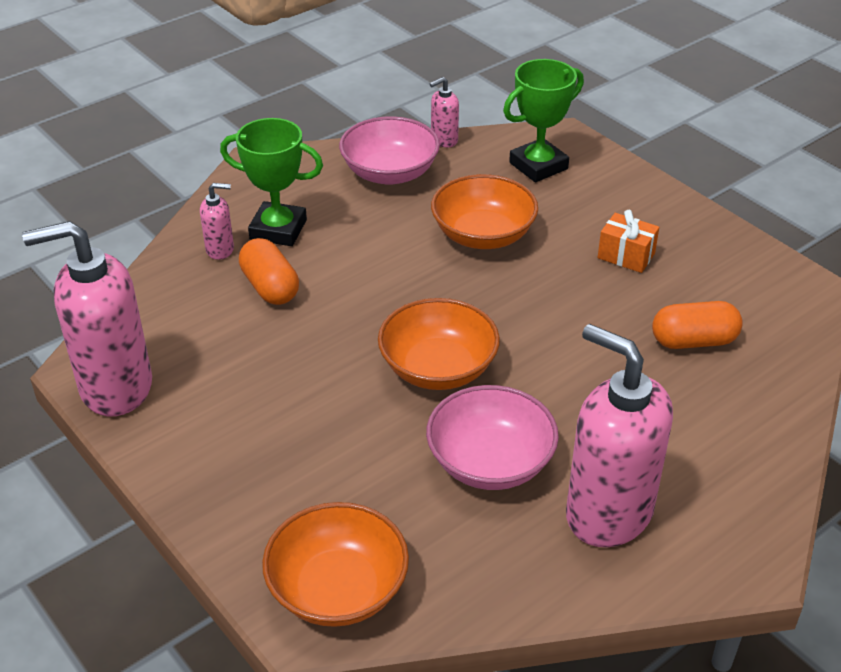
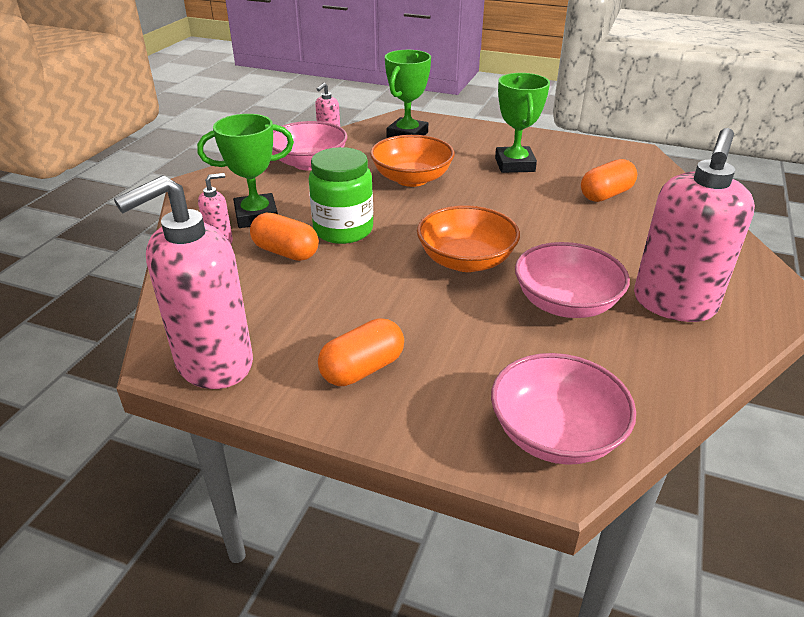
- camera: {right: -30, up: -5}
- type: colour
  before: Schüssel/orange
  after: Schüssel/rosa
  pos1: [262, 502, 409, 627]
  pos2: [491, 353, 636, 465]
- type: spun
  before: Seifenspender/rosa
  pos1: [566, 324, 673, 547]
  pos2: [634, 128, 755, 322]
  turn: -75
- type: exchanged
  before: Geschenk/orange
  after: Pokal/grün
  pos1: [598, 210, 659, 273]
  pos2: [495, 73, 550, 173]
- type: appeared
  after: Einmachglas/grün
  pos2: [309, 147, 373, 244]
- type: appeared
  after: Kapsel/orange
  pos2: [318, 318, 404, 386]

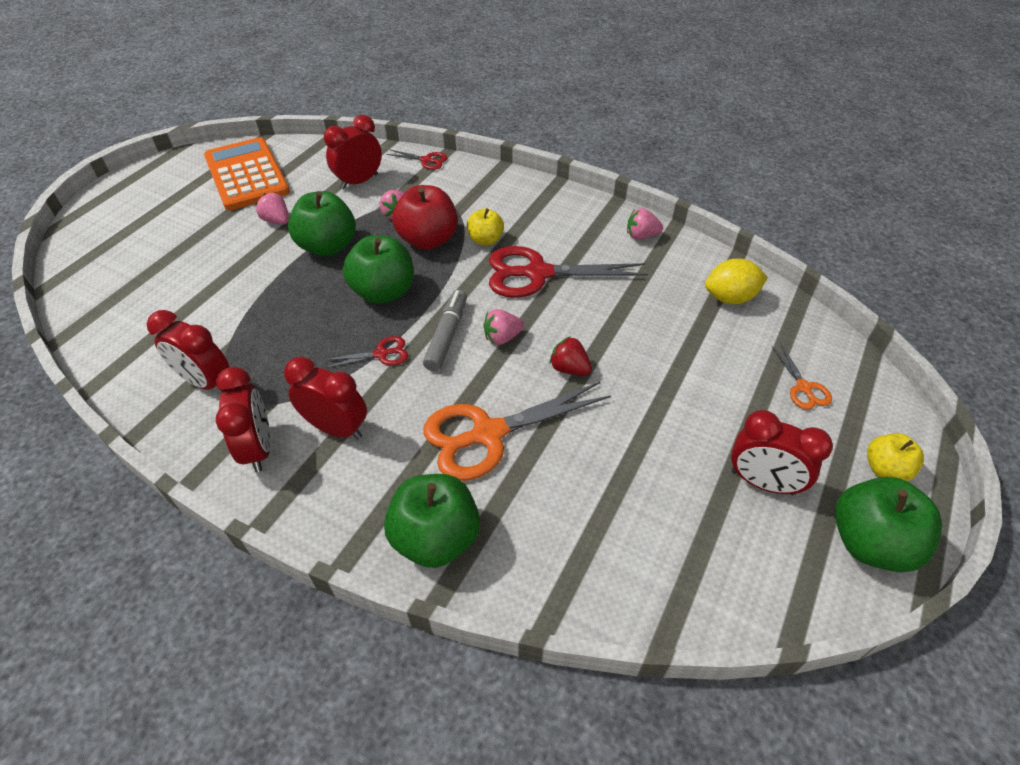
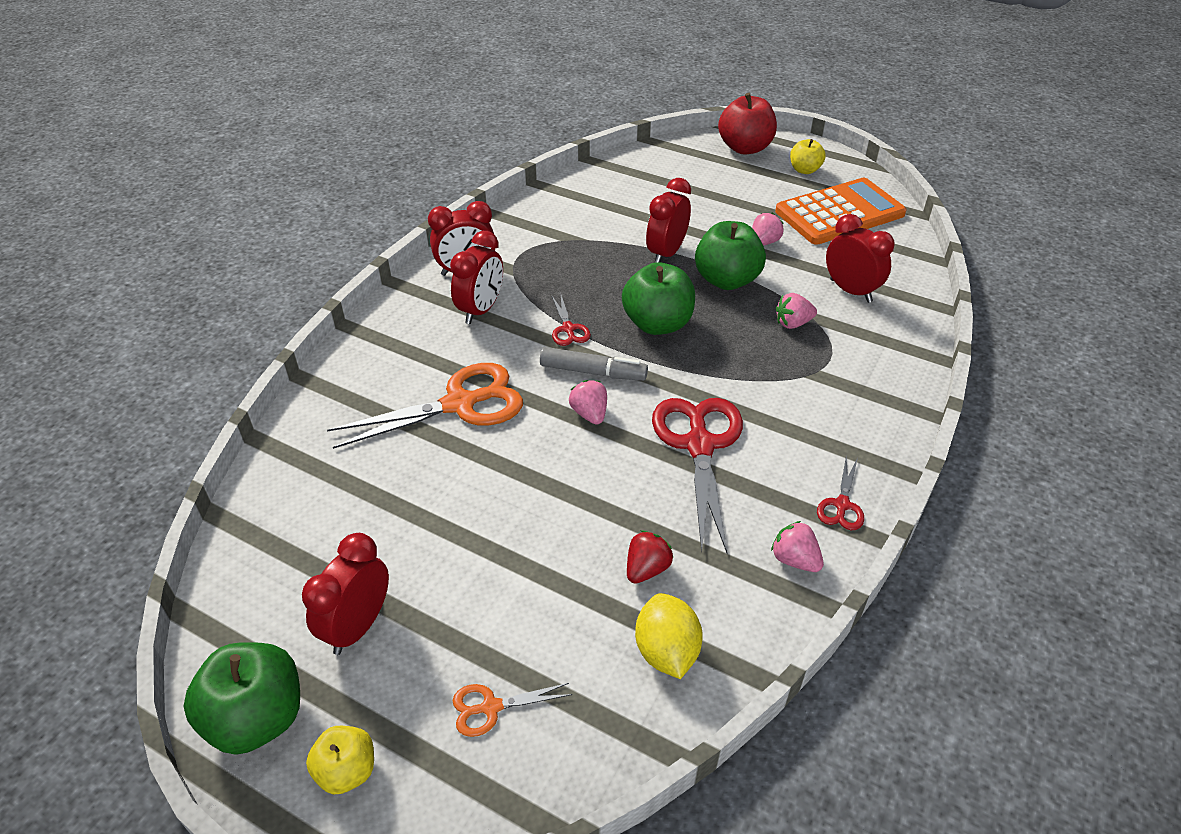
- camera: {right: 90, up: -5}
- type: relocated
  before: Wecker/rot
  pos1: [147, 310, 229, 391]
  pos2: [646, 178, 691, 262]
- type: missing
  before: Apfel/grün
  pos1: [384, 474, 480, 568]
- type: relocated
  before: Schere/rot
  pos1: [386, 149, 447, 170]
  pos2: [817, 456, 864, 530]
- type: relocated
  before: Apfel/rot
  pos1: [392, 185, 458, 250]
  pos2: [718, 93, 777, 155]
- type: spun
  before: Schere/orange
  pos1: [423, 382, 611, 481]
  pos2: [327, 363, 523, 449]
  turn: 90
- type: relocated
  before: Apfel/gelb
  pos1: [467, 208, 504, 245]
  pos2: [790, 139, 826, 174]
- type: relocated
  before: Erdbeere/rot
  pos1: [550, 336, 592, 376]
  pos2: [627, 530, 674, 584]
- type: spun
  before: Erdbeere/rosa
  pos1: [627, 208, 663, 240]
  pos2: [771, 521, 824, 572]
  turn: -45

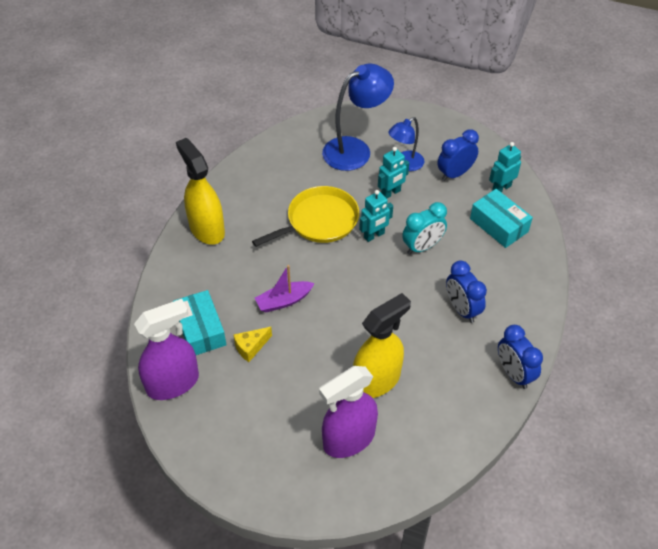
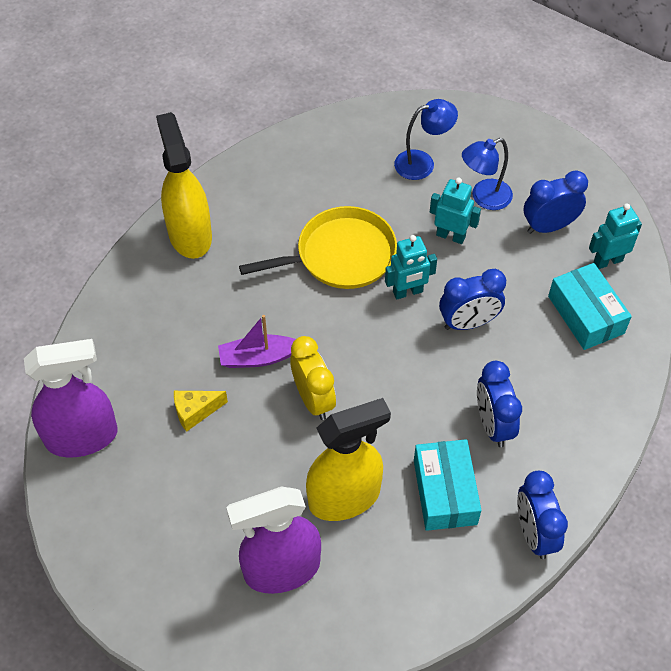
- camera: {right: 15, up: 5}
- type: relocated
  before: Schachtel/türkis
  pos1: [173, 290, 226, 355]
  pos2: [414, 439, 481, 531]
- type: size
  before: Lampe/blau
  pos1: [322, 64, 394, 171]
  pos2: [394, 99, 458, 180]
  scale: 0.59
- type: spun
  before: Roboter/türkis
  pos1: [378, 147, 409, 198]
  pos2: [430, 178, 481, 244]
  turn: -135
- type: colour
  before: Wecker/türkis
  after: Wecker/blau
  pos1: [402, 202, 447, 254]
  pos2: [439, 269, 506, 330]
- type: appeared
  after: Wecker/gelb
  pos2: [290, 336, 336, 420]

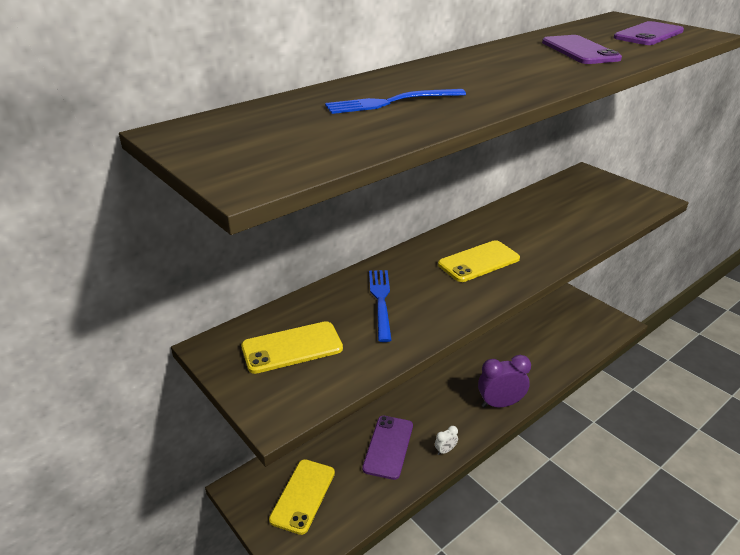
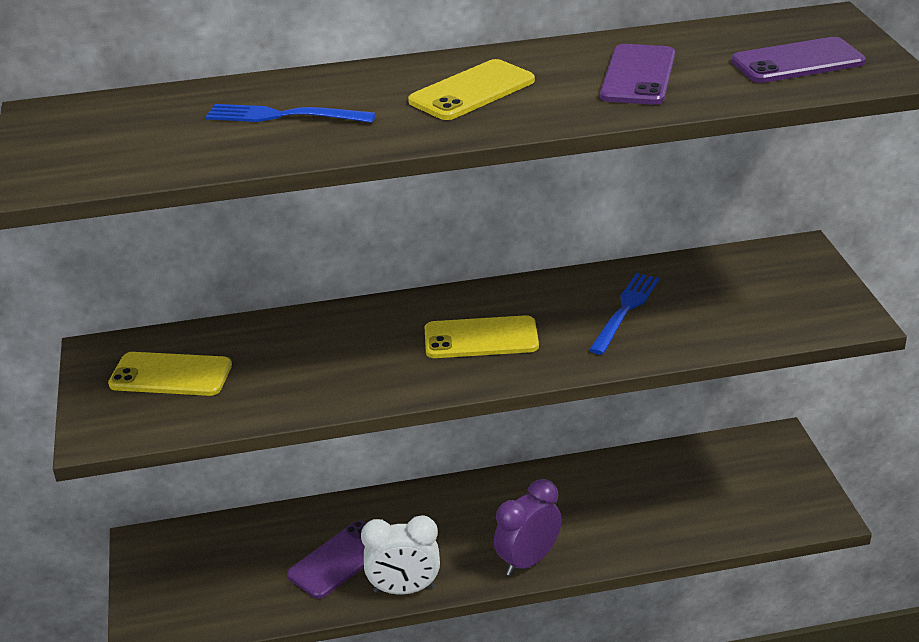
- camera: {right: 30, up: 0}
- type: relocated
  before: Handy/gelb
  pos1: [269, 459, 335, 535]
  pos2: [408, 59, 535, 120]
- type: relocated
  before: Gabel/blau
  pos1: [369, 270, 392, 342]
  pos2: [589, 273, 660, 355]
- type: size
  before: Wecker/weiß
  pos1: [435, 426, 458, 455]
  pos2: [361, 515, 440, 594]
  scale: 2.17
- type: spun
  before: Wecker/lila
  pos1: [478, 355, 531, 408]
  pos2: [494, 479, 562, 576]
  turn: -60

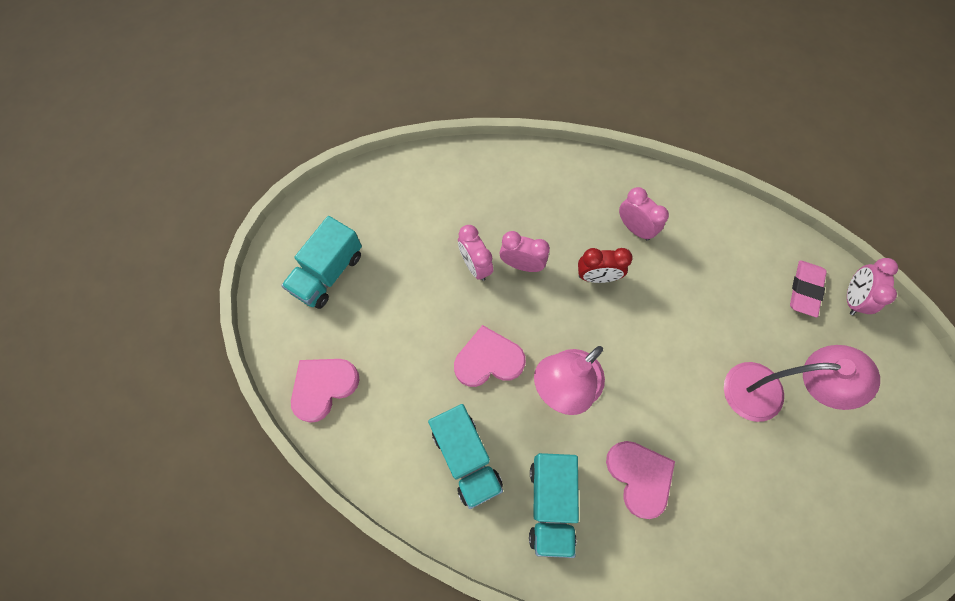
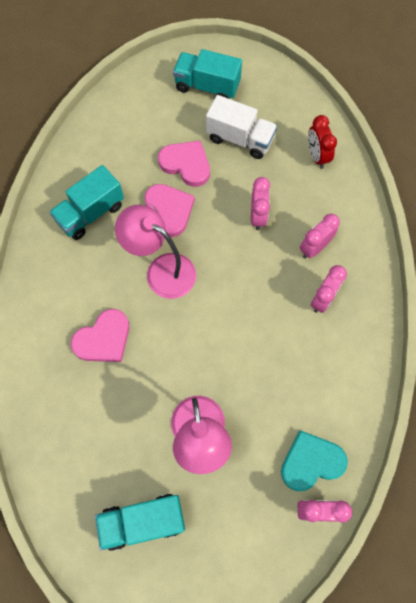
- camera: {right: 75, up: 0}
- type: relocated
  before: Herz/rosa
  pos1: [291, 359, 359, 423]
  pos2: [158, 141, 210, 187]
- type: relocated
  before: Wecker/rosa
  pos1: [458, 225, 493, 281]
  pos2: [300, 214, 340, 259]
- type: relocated
  before: Lastwagen/türkis
  pos1: [529, 453, 579, 558]
  pos2: [95, 494, 185, 551]
- type: relocated
  before: Wecker/rot
  pos1: [578, 248, 633, 283]
  pos2: [308, 115, 337, 169]
- type: exchanged
  before: Radiergummi/rosa
  after: Herz/türkis
  pos1: [790, 260, 827, 318]
  pos2: [281, 430, 348, 491]
- type: appeared
  after: Lastwagen/weiß
  pos2: [206, 95, 277, 159]

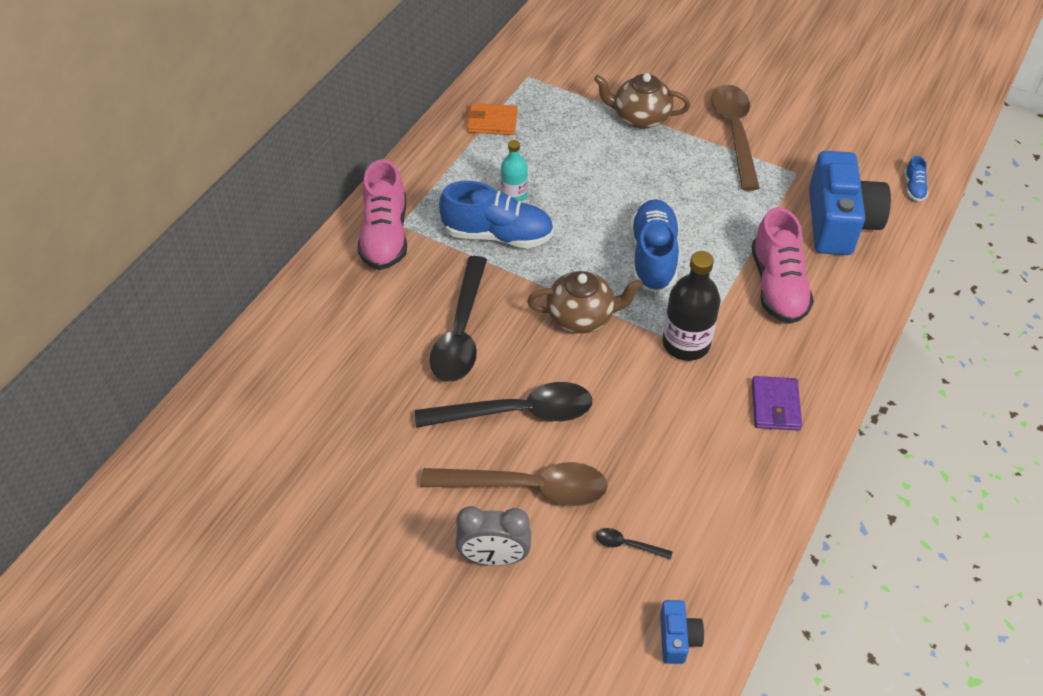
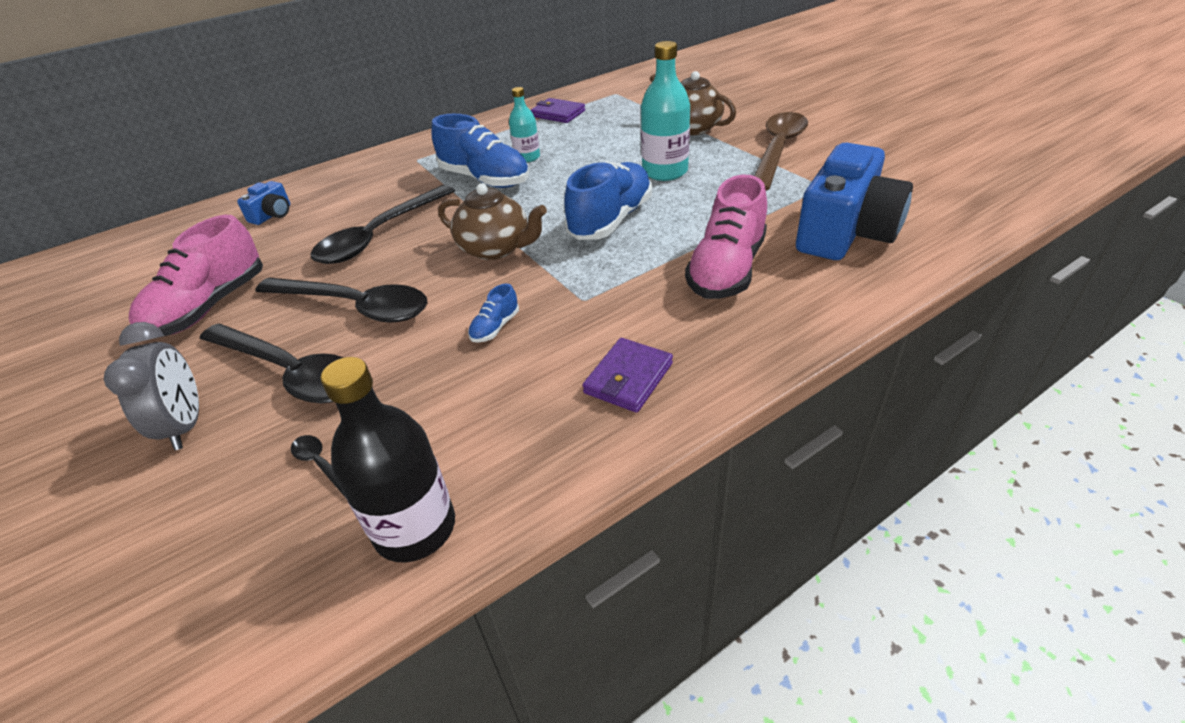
- camera: {right: 30, up: -10}
- type: relocated
  before: Schuh/rosa
  pos1: [357, 159, 407, 270]
  pos2: [129, 215, 263, 337]
- type: colour
  before: Löffel/braun
  after: Löffel/schwarz
  pos1: [421, 462, 608, 506]
  pos2: [199, 323, 344, 403]
- type: spun
  before: Wecker/grau
  pos1: [456, 506, 531, 566]
  pos2: [104, 322, 199, 450]
  turn: -135
- type: colour
  before: Geldbörse/orange
  after: Geldbörse/lila
  pos1: [467, 103, 518, 135]
  pos2: [531, 98, 585, 123]
- type: relocated
  before: Kamera/blau
  pos1: [660, 600, 704, 664]
  pos2: [237, 181, 290, 225]
- type: relocated
  before: Flasche/schwarz
  pos1: [663, 251, 720, 361]
  pos2: [320, 357, 455, 563]
- type: relocated
  before: Schuh/blau
  pos1: [904, 156, 929, 201]
  pos2: [468, 284, 519, 343]
- type: appeared
  after: Flasche/türkis
  pos2: [641, 41, 690, 181]

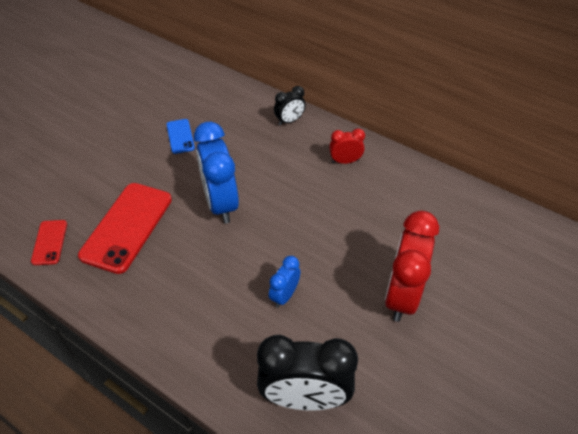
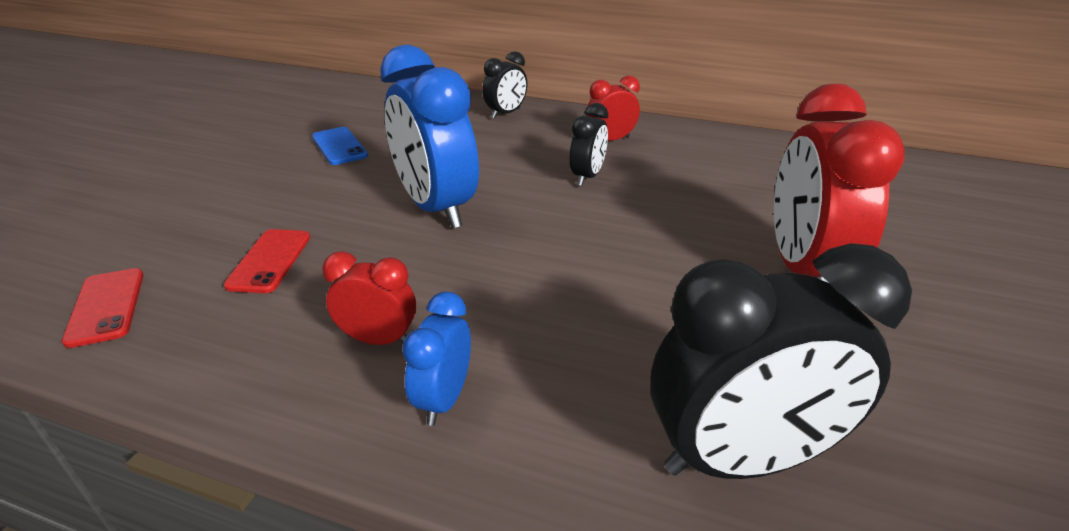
- camera: {right: -15, up: -15}
- type: size
  before: Handy/rot
  pos1: [78, 183, 172, 274]
  pos2: [224, 229, 310, 293]
  scale: 0.5
- type: relocated
  before: Wecker/blau
  pos1: [269, 256, 300, 308]
  pos2: [402, 292, 471, 426]
- type: appeared
  after: Wecker/rot
  pos2: [322, 251, 416, 345]
- type: appeared
  after: Wecker/schwarz
  pos2: [570, 103, 608, 186]

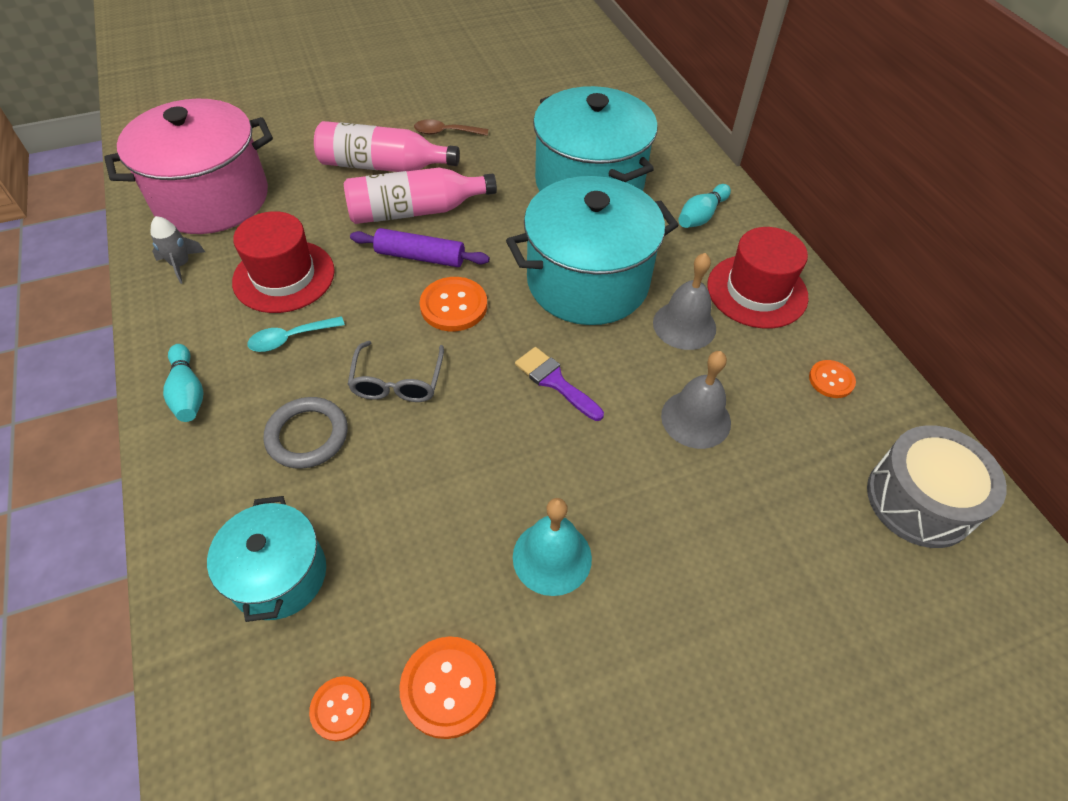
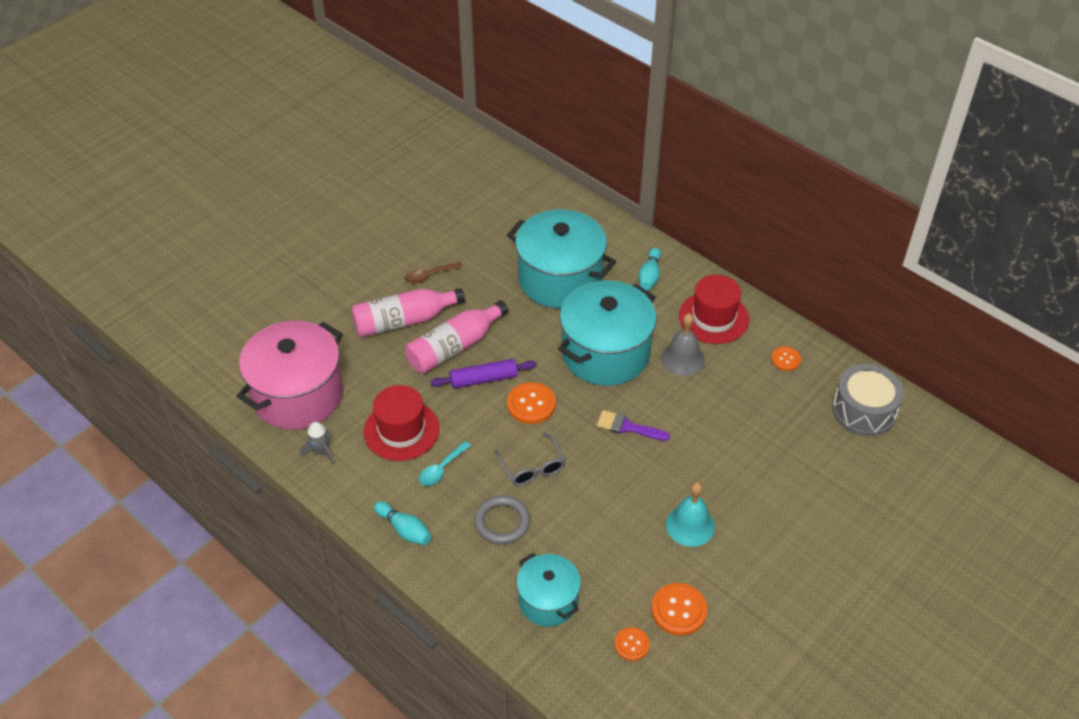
- camera: {right: -25, up: -5}
- type: missing
  before: Glocke/grau
  pos1: [661, 351, 731, 449]

